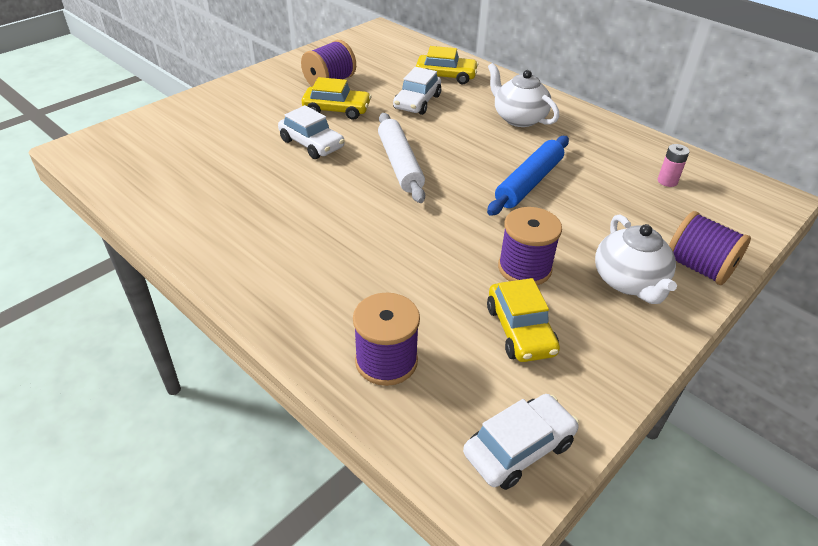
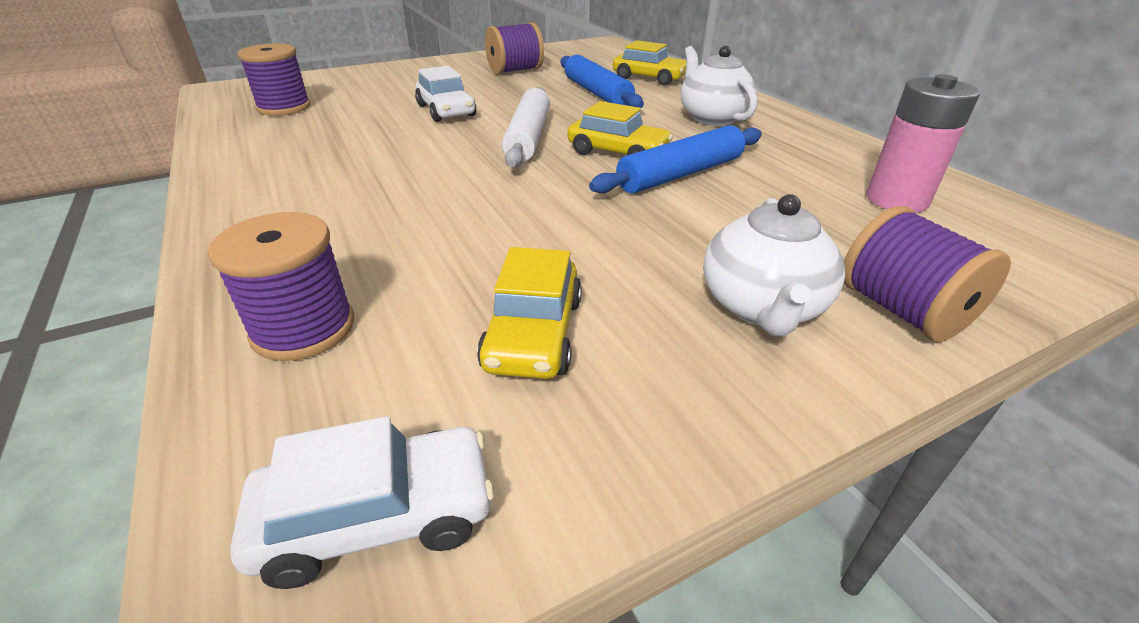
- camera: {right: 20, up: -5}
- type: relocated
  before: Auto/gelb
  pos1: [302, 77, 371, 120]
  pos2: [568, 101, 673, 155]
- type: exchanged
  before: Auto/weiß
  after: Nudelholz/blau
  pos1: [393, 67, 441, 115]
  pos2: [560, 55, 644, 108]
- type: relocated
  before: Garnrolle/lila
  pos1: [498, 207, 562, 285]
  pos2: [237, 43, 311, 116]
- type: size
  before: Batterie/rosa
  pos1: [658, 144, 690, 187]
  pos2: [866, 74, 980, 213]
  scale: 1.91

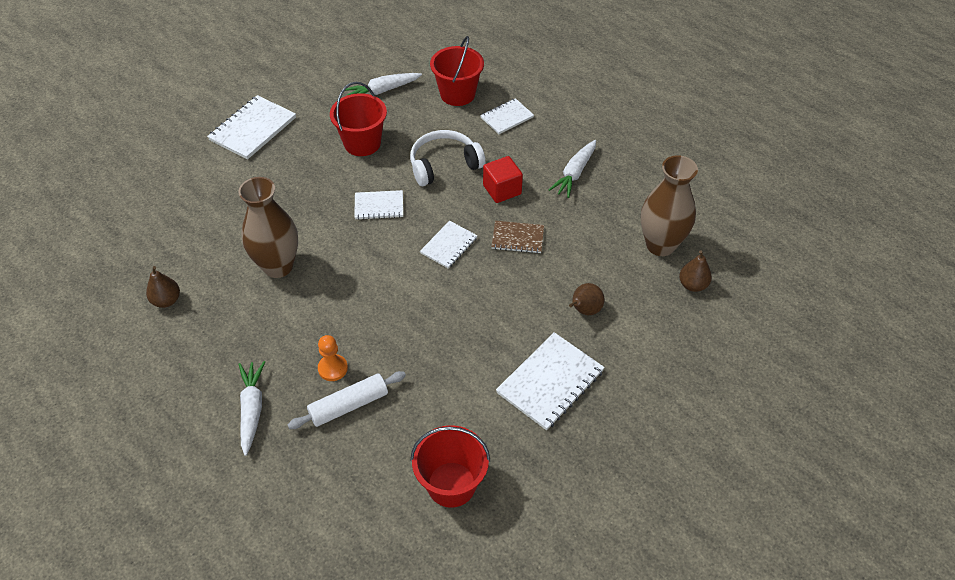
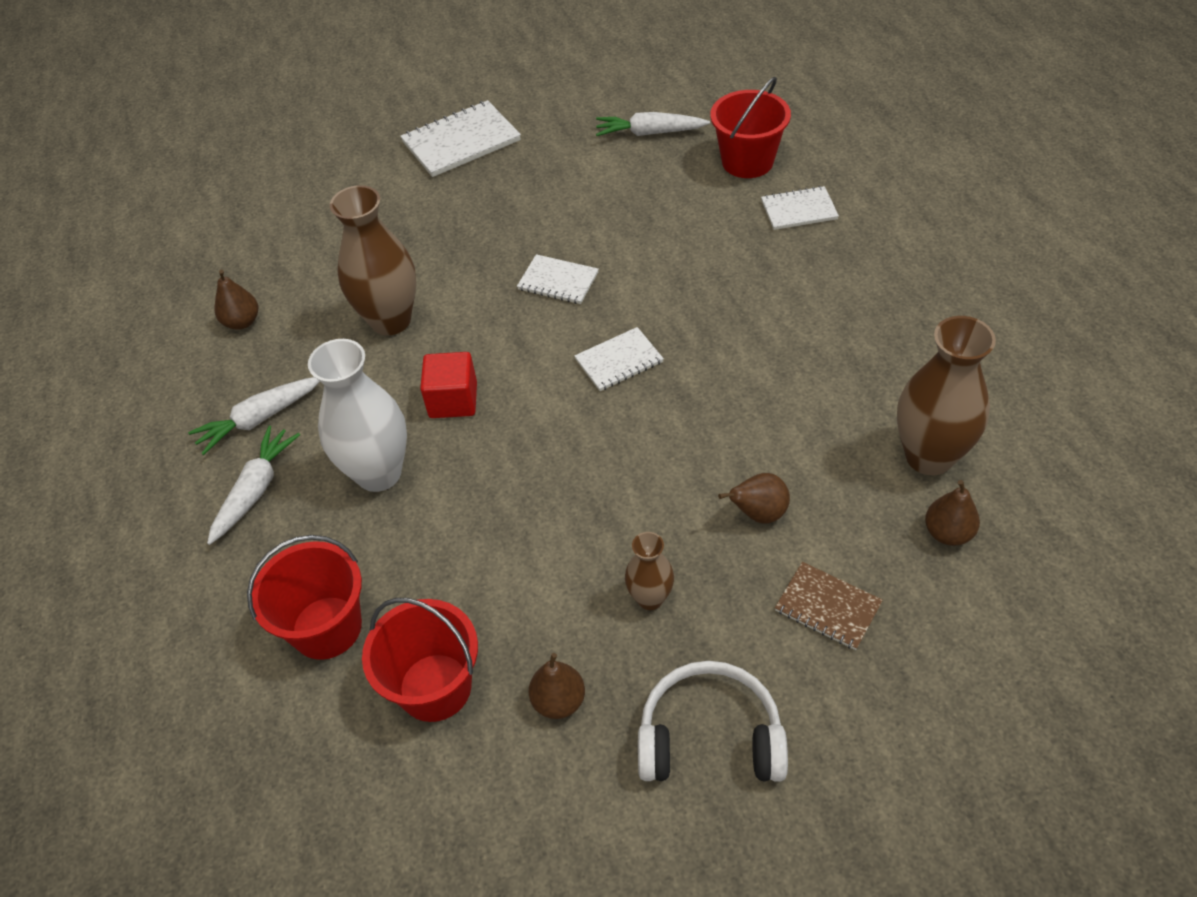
- camera: {right: 30, up: 0}
- type: missing
  before: Nudelholz/weiß
  pos1: [288, 371, 406, 429]
- type: exchanged
  before: Bauer/orange
  after: Vase/weiß
  pos1: [318, 335, 348, 381]
  pos2: [308, 339, 407, 492]
- type: relocated
  before: Eimer/rot
  pos1: [330, 82, 387, 156]
  pos2: [247, 535, 362, 660]
- type: relocated
  before: Kopfhörer/weiß
  pos1: [410, 130, 485, 186]
  pos2: [638, 661, 788, 782]
- type: relocated
  before: Kubus/rot
  pos1: [483, 156, 523, 203]
  pos2: [420, 352, 477, 418]
- type: relocated
  before: Notizbuch/braun
  pos1: [491, 221, 544, 254]
  pos2: [775, 562, 883, 650]
- type: exchanged
  before: Notizbuch/weiß
  after: Vase/braun
  pos1: [496, 332, 605, 430]
  pos2: [625, 532, 674, 610]
- type: relocated
  before: Karotte/weiß
  pos1: [549, 140, 596, 198]
  pos2: [188, 377, 320, 455]
- type: appeared
  after: Birne/braun
  pos2: [529, 653, 585, 719]

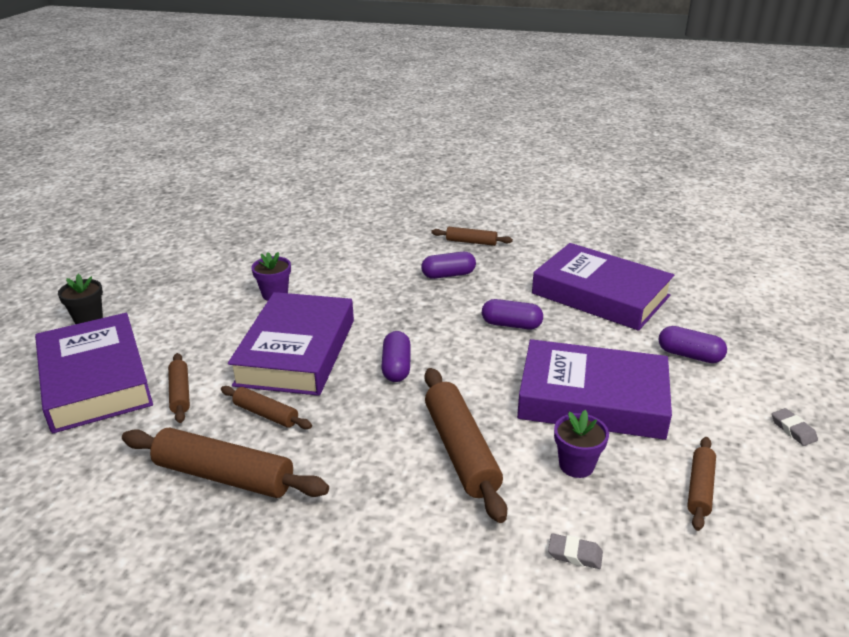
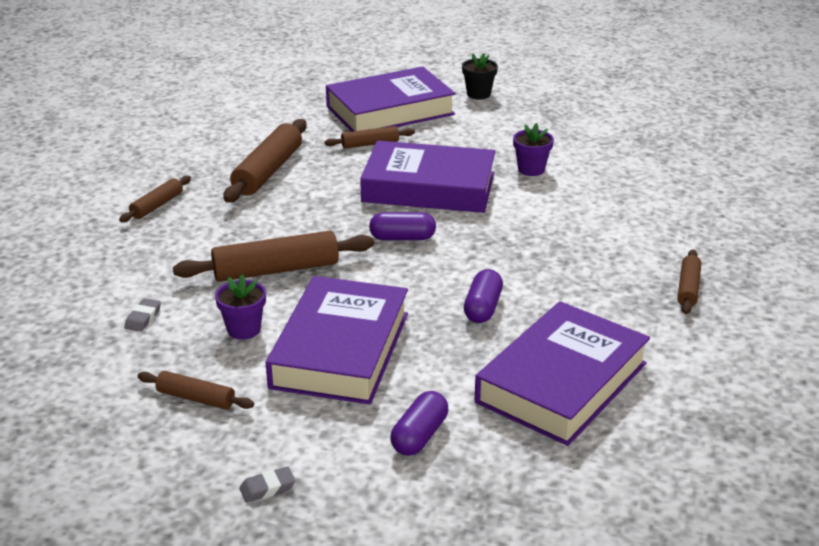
- camera: {right: 90, up: 0}
- type: relocated
  before: Nudelholz/braun
  pos1: [221, 386, 312, 429]
  pos2: [119, 176, 191, 222]
- type: missing
  before: Kapsel/lila
  pos1: [421, 252, 476, 279]

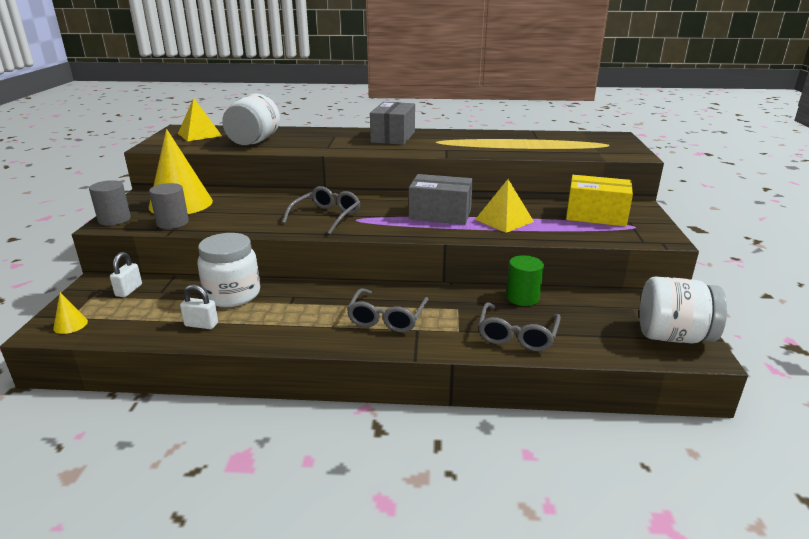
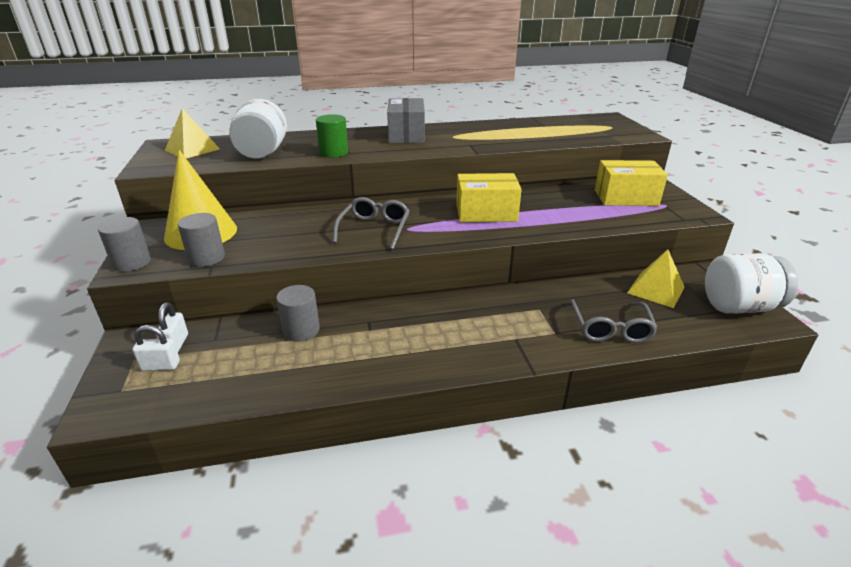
- camera: {right: -15, up: 5}
- type: missing
  before: Kegel/gelb
  pos1: [53, 292, 88, 334]
- type: relocated
  before: Vorhängeschloss/weiß
  pos1: [180, 284, 218, 329]
  pos2: [132, 325, 180, 371]
- type: exchanged
  before: Einmachglas/weiß
  after: Vollzylinder/grau
  pos1: [197, 233, 260, 307]
  pos2: [276, 285, 320, 342]
- type: missing
  before: Brille/grau
  pos1: [347, 288, 429, 332]
- type: colour
  before: Schachtel/grau
  after: Schachtel/gelb
  pos1: [409, 174, 473, 225]
  pos2: [456, 173, 522, 222]
- type: relocated
  before: Pyramide/gelb
  pos1: [475, 179, 534, 233]
  pos2: [627, 249, 685, 308]
- type: relocated
  before: Vollzylinder/grün
  pos1: [506, 255, 544, 306]
  pos2: [316, 114, 348, 157]

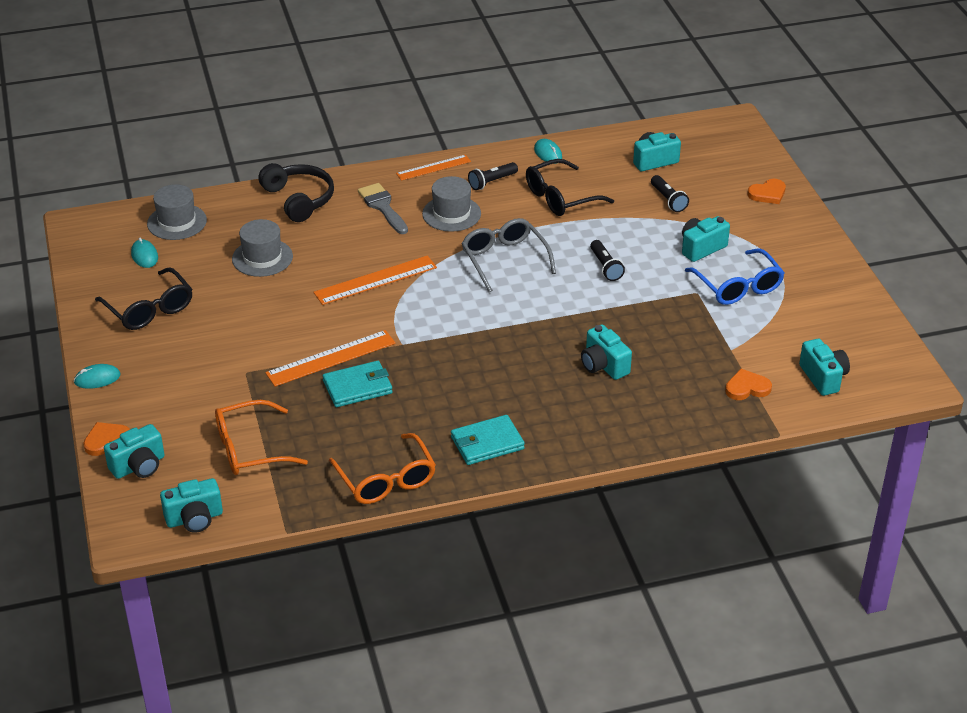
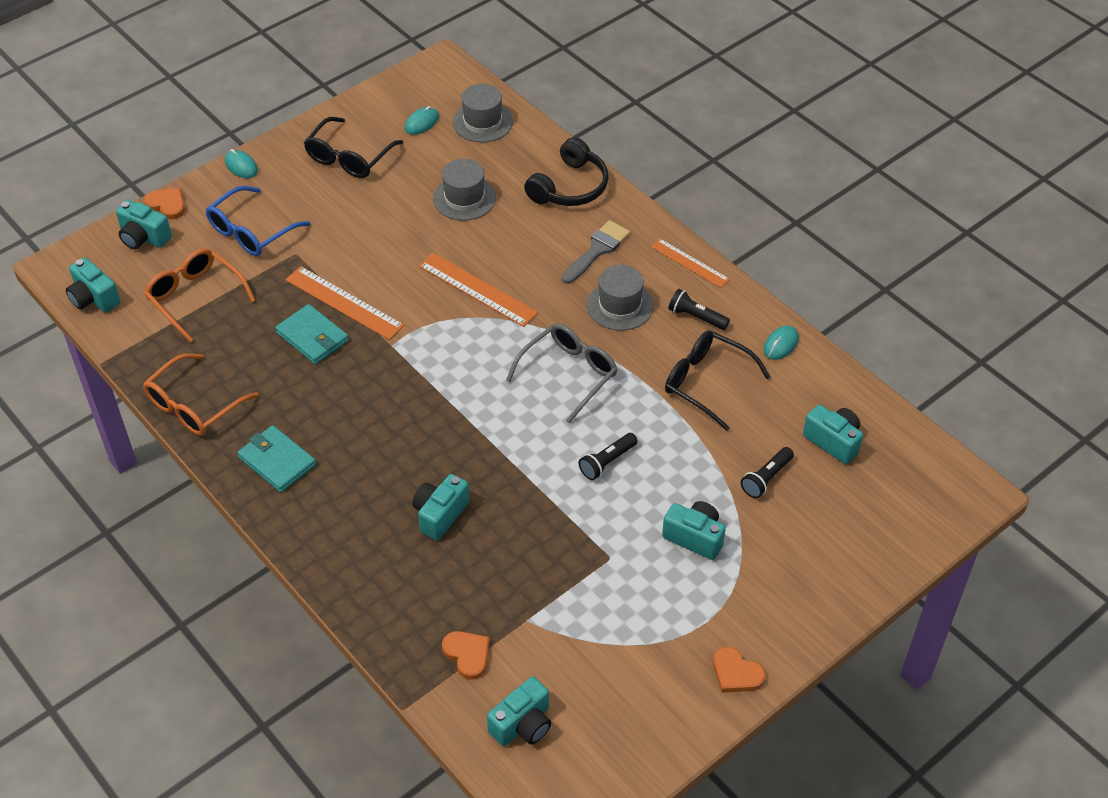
- camera: {right: 65, up: 10}
- type: relocated
  before: Brille/blau
  pos1: [685, 248, 784, 305]
  pos2: [205, 186, 310, 256]
- type: relocated
  before: Herz/orange
  pos1: [748, 179, 786, 204]
  pos2: [713, 647, 765, 693]

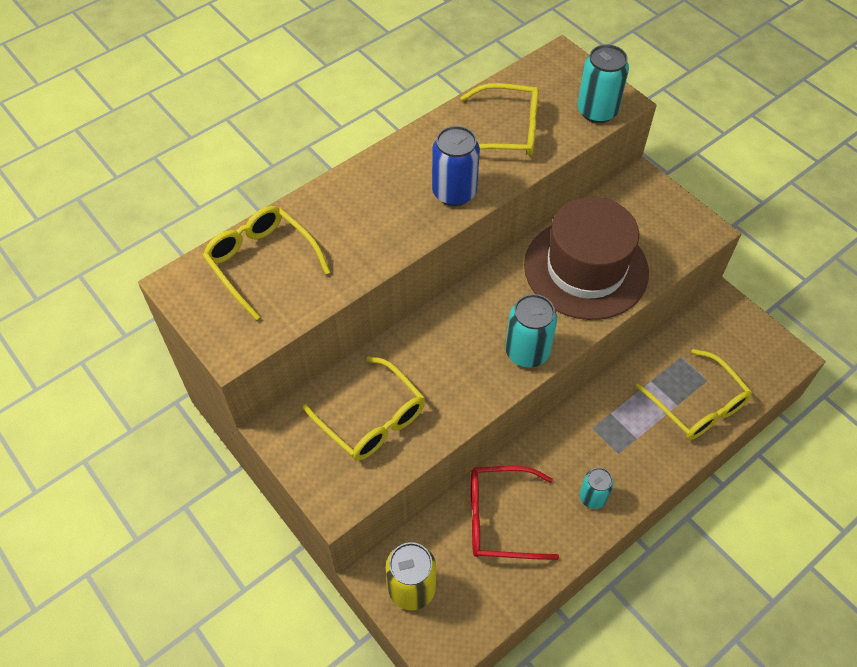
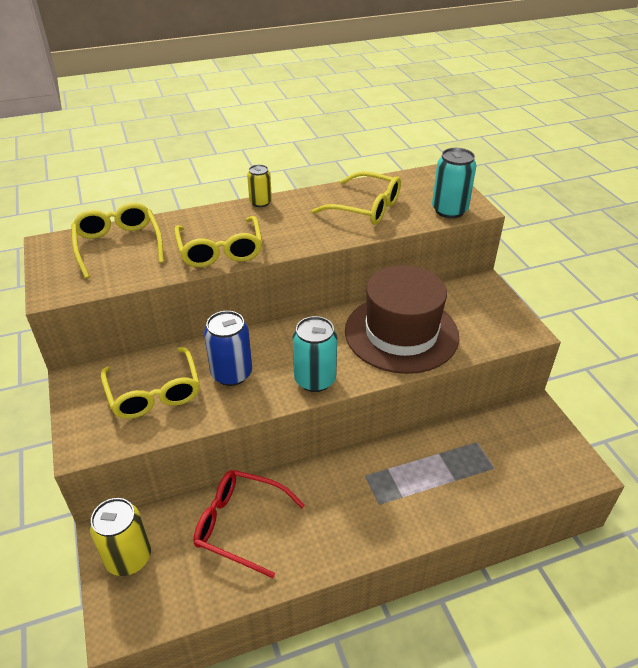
- camera: {right: 20, up: -15}
- type: relocated
  before: Dose/blau
  pos1: [432, 126, 480, 206]
  pos2: [204, 311, 252, 386]
- type: missing
  before: Dose/türkis
  pos1: [579, 468, 614, 509]
- type: relocated
  before: Brille/gelb
  pos1: [635, 349, 752, 440]
  pos2: [174, 216, 262, 267]
- type: appeared
  after: Dose/gelb
  pos2: [247, 165, 272, 207]

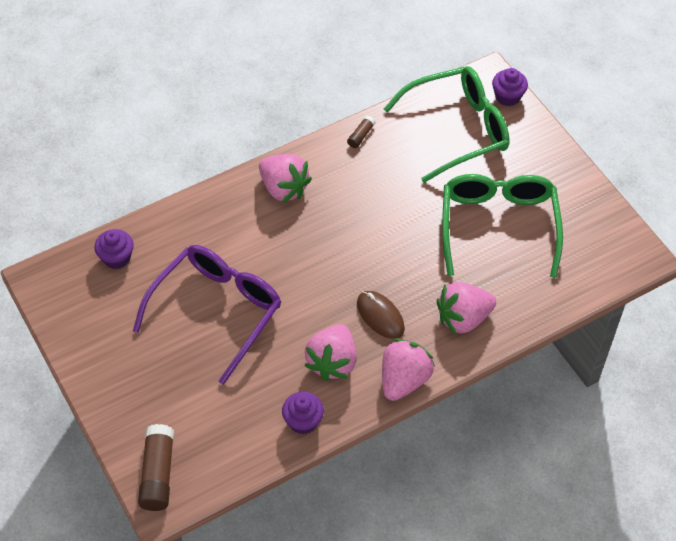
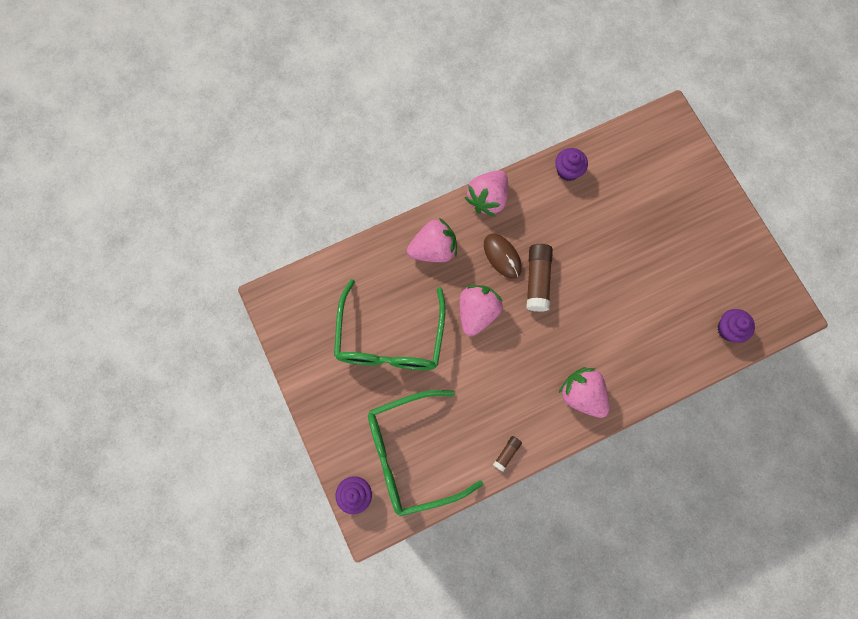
- camera: {right: -175, up: 20}
- type: missing
  before: Brille/lila
  pos1: [133, 245, 281, 385]
- type: relocated
  before: Klebestift/braun
  pos1: [138, 424, 174, 511]
  pos2: [526, 244, 553, 312]
- type: relocated
  before: Erdbeere/rosa
  pos1: [304, 324, 357, 381]
  pos2: [459, 285, 503, 336]

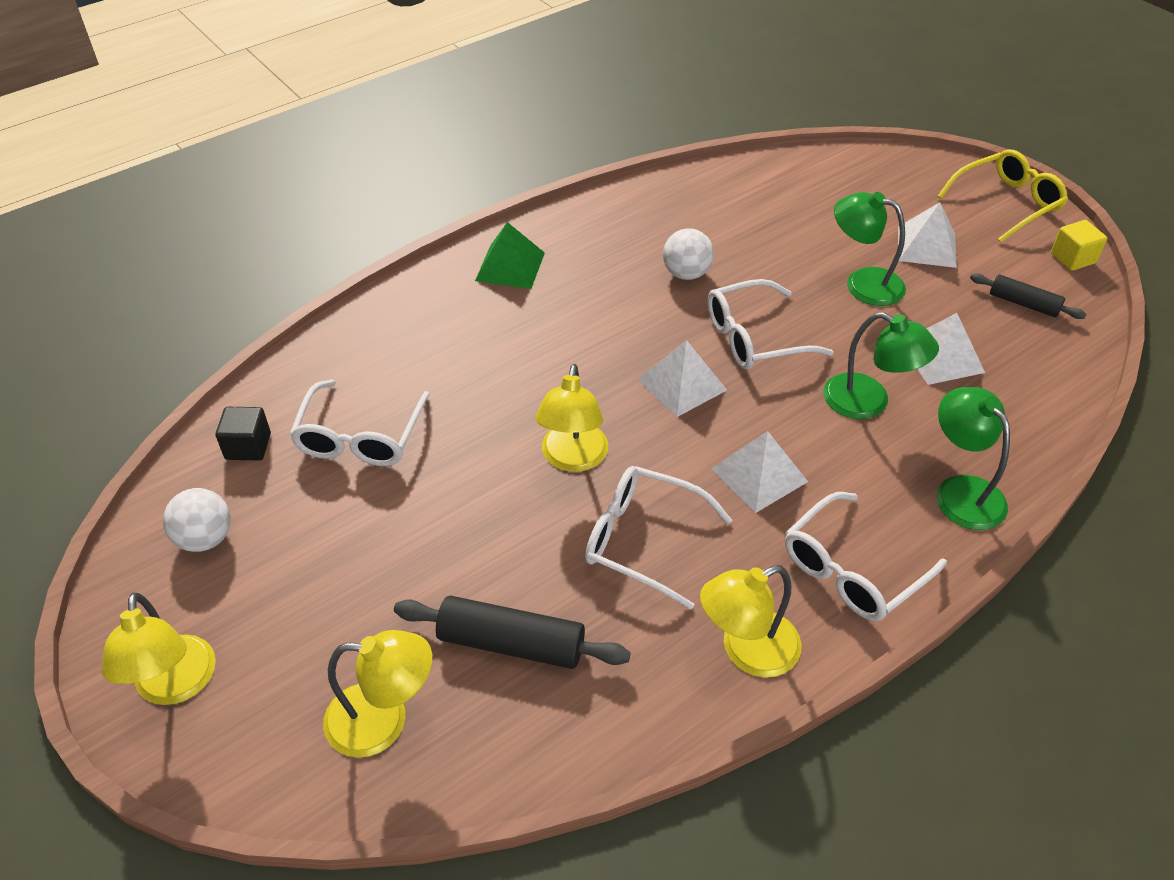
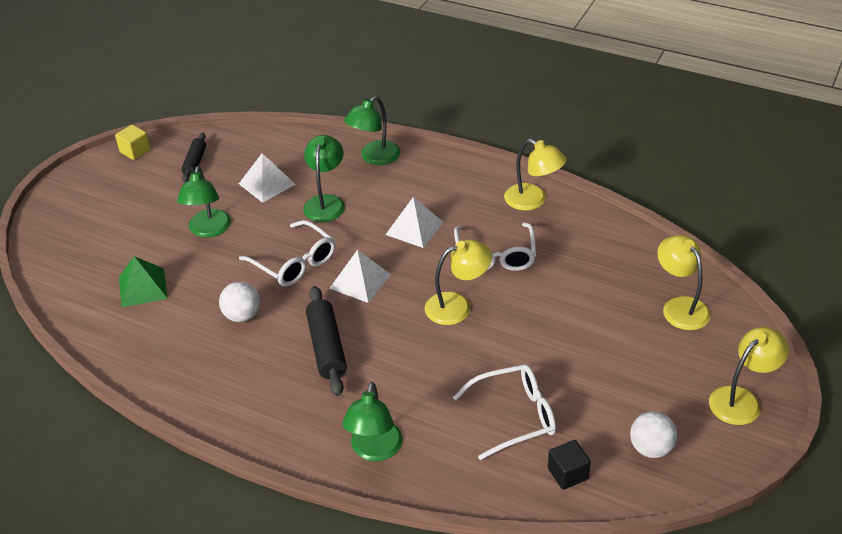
- camera: {right: -115, up: -5}
- type: relocated
  before: Nudelholz/schwarz
  pos1: [394, 596, 631, 669]
  pos2: [306, 286, 347, 396]
- type: relocated
  before: Pyramide/grün
  pos1: [475, 222, 545, 289]
  pos2: [119, 256, 168, 308]
- type: missing
  before: Brille/weiß
  pos1: [785, 492, 947, 621]
- type: missing
  before: Pyramide/weiß
  pos1: [898, 202, 957, 268]
- type: missing
  before: Brille/gelb
  pos1: [937, 149, 1068, 242]
- type: appeared
  after: Lampe/grün
  pos2: [342, 382, 403, 461]

